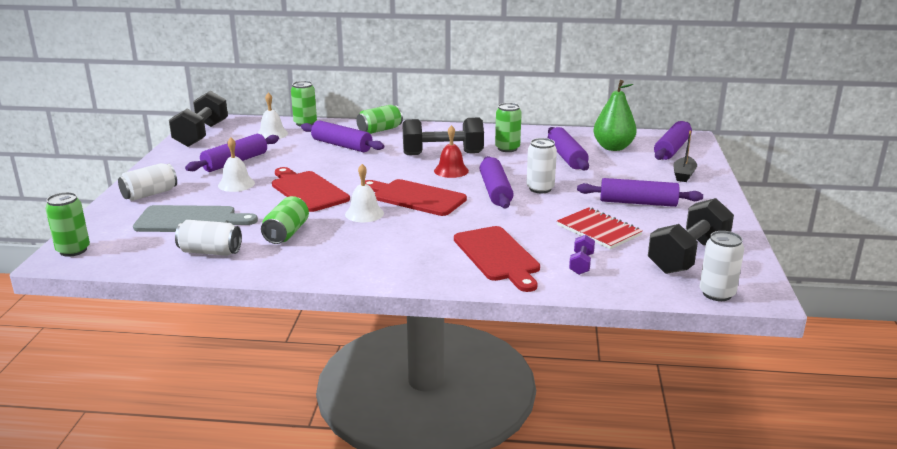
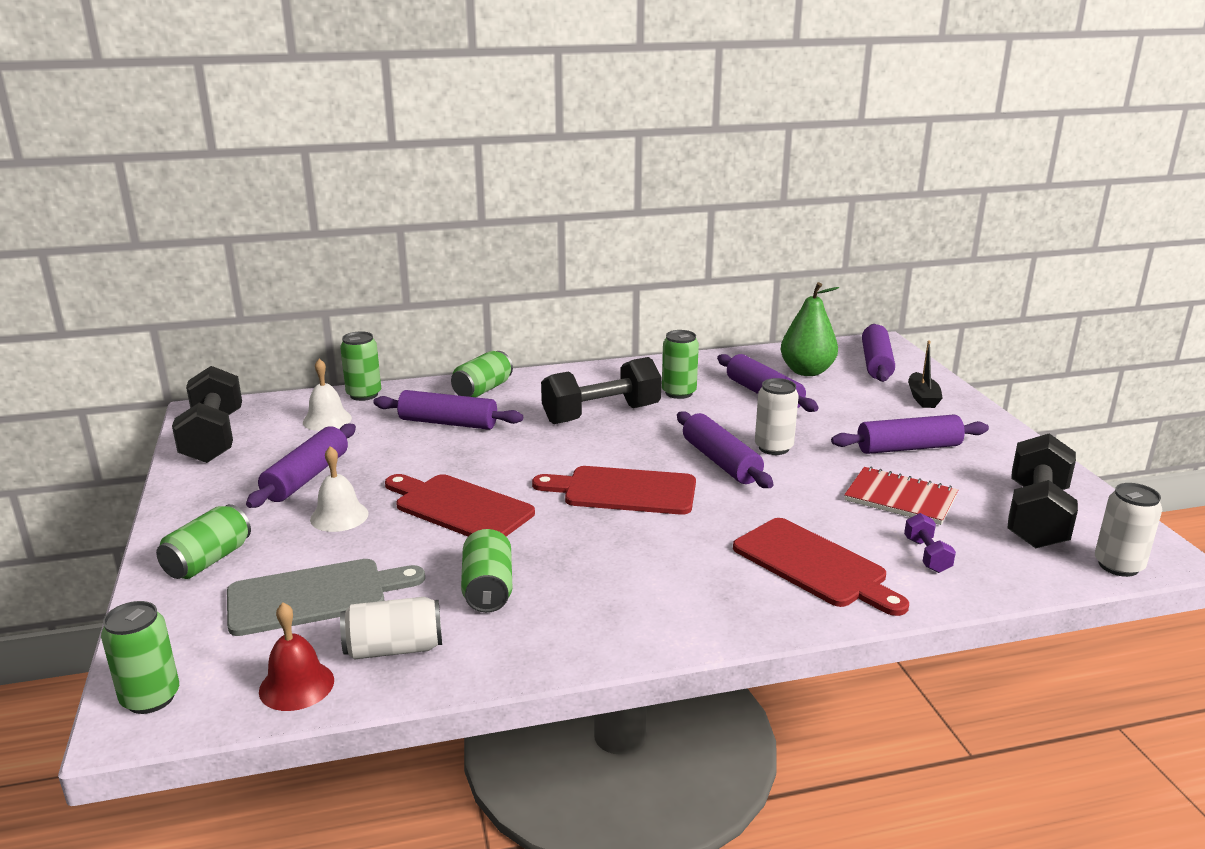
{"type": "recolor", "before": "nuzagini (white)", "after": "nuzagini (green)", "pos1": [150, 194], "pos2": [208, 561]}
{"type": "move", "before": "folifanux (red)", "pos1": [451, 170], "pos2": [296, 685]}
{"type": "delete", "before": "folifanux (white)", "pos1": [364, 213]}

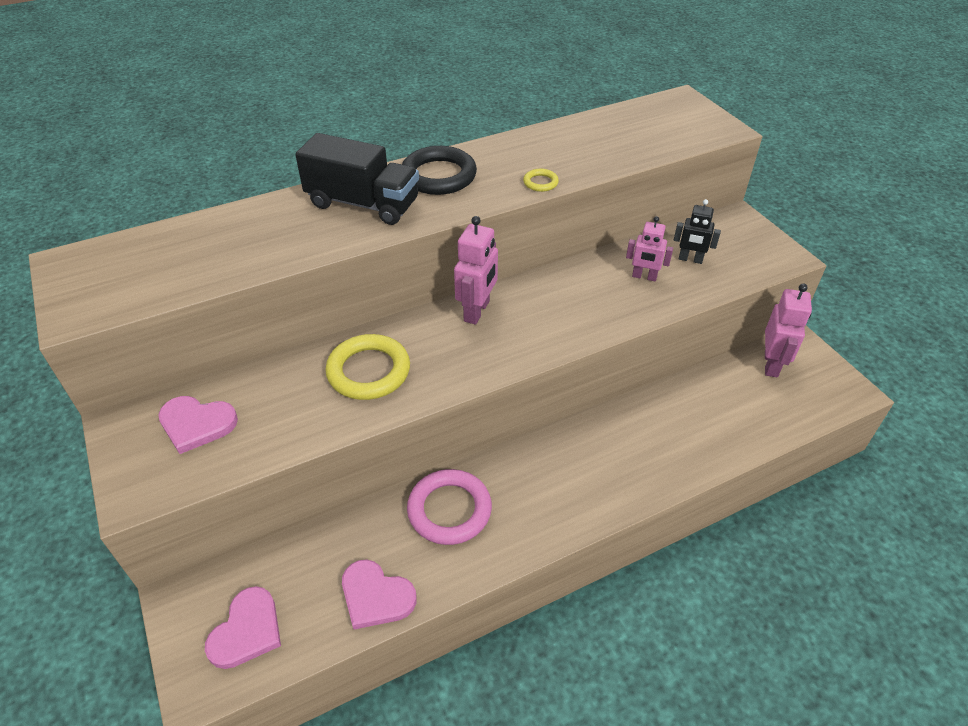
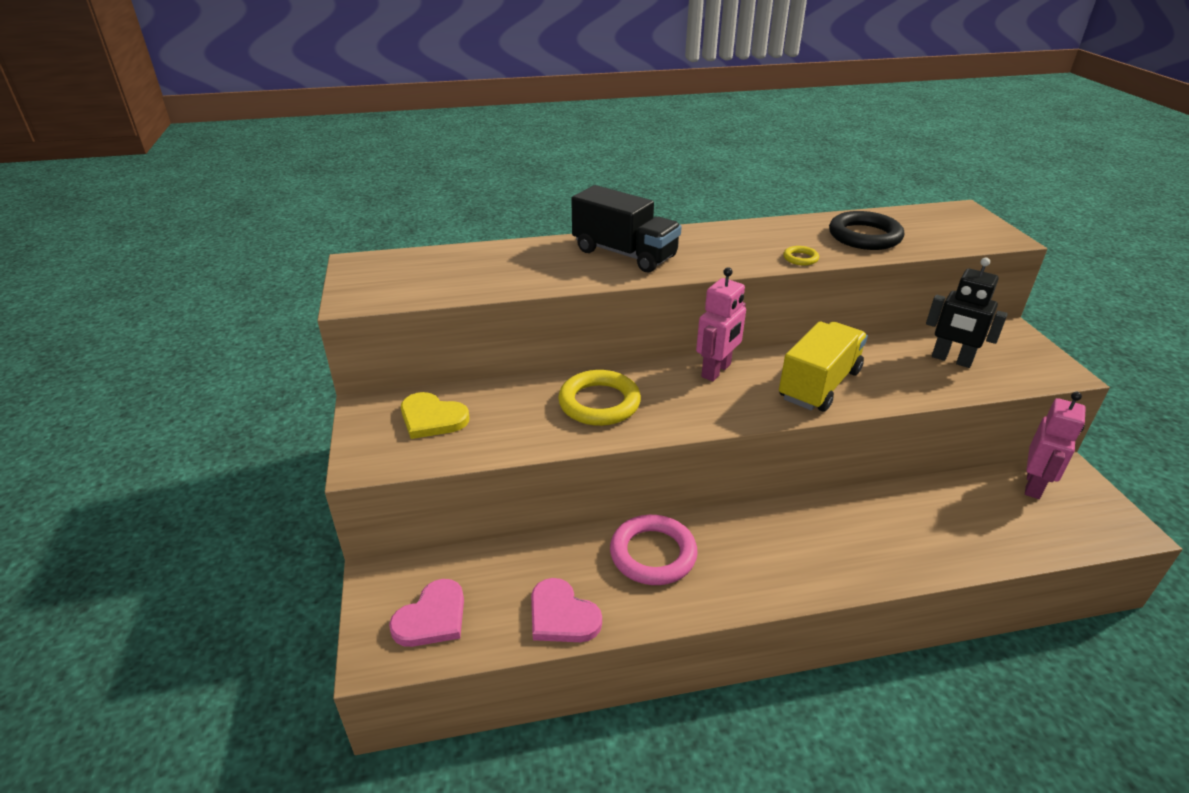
{"type": "recolor", "before": "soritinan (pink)", "after": "soritinan (yellow)", "pos1": [197, 424], "pos2": [432, 418]}
{"type": "insert", "after": "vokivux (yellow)", "pos2": [819, 385]}
{"type": "move", "before": "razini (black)", "pos1": [439, 176], "pos2": [864, 236]}
{"type": "resize", "before": "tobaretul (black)", "pos1": [690, 259], "pos2": [951, 360], "scale": 1.5}
{"type": "delete", "before": "tobaretul (pink)", "pos1": [644, 277]}

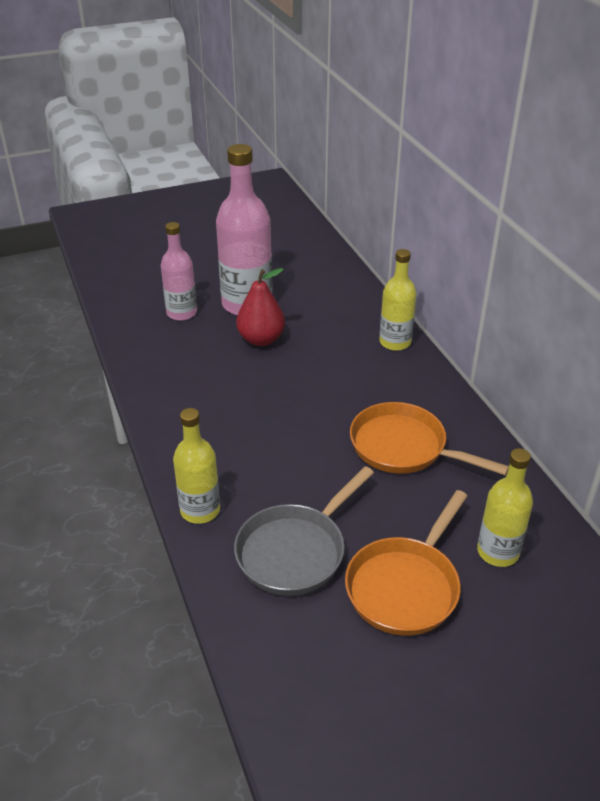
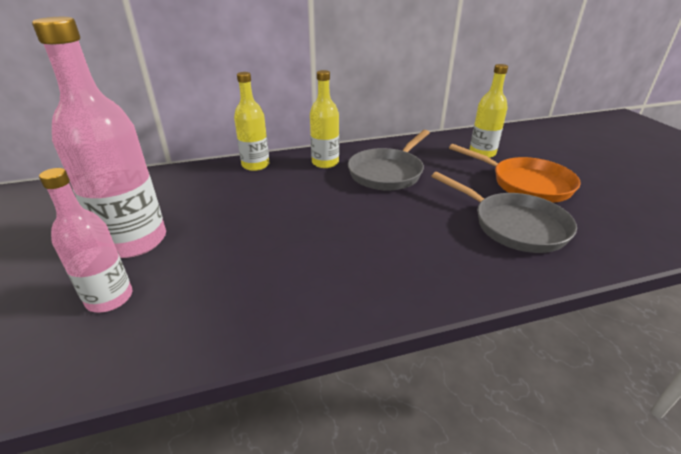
{"type": "move", "before": "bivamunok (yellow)", "pos1": [200, 510], "pos2": [325, 163]}
{"type": "recolor", "before": "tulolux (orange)", "after": "tulolux (grey)", "pos1": [404, 447], "pos2": [387, 172]}
{"type": "delete", "before": "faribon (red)", "pos1": [261, 339]}

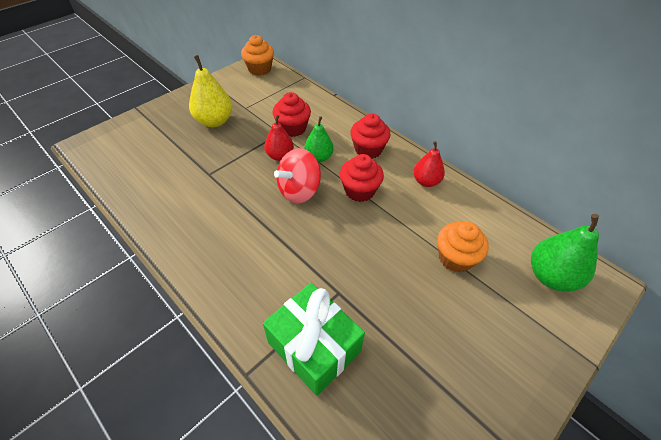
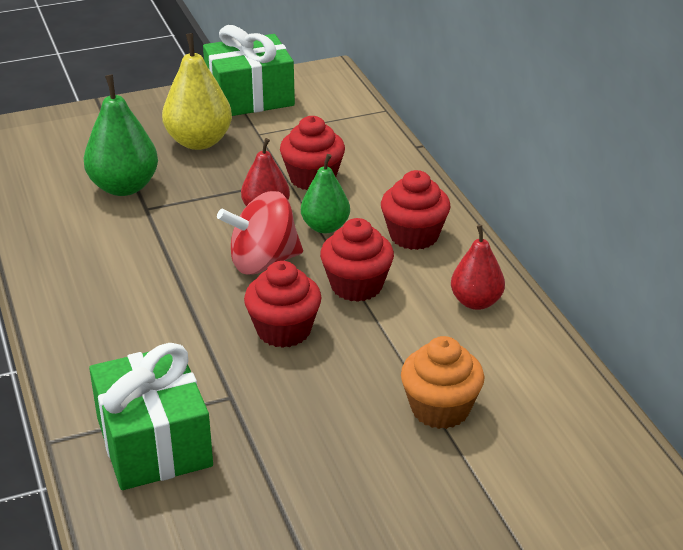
{"type": "move", "before": "faribon (green)", "pos1": [550, 276], "pos2": [124, 187]}
{"type": "insert", "after": "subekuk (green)", "pos2": [250, 97]}
{"type": "insert", "after": "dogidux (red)", "pos2": [284, 330]}
{"type": "delete", "before": "dogidux (orange)", "pos1": [259, 69]}

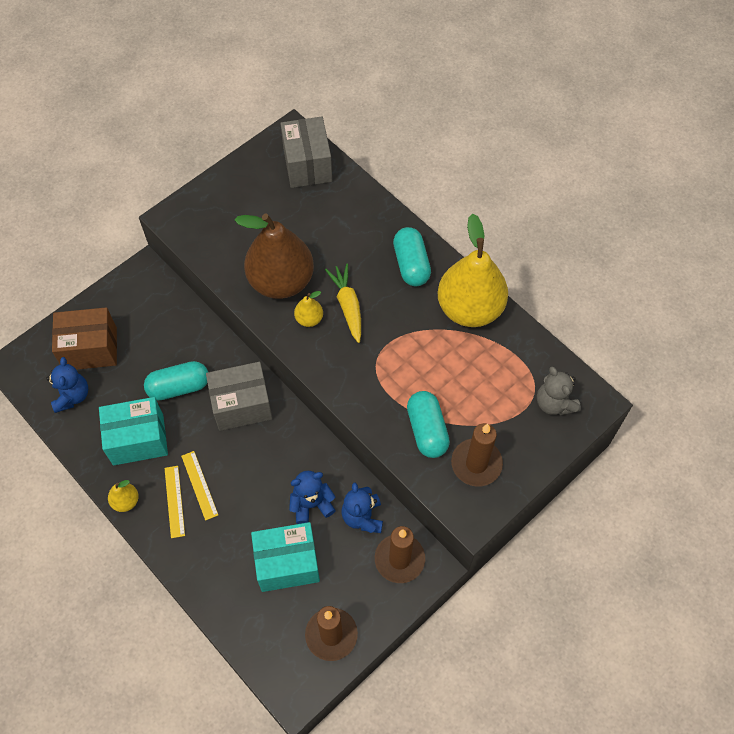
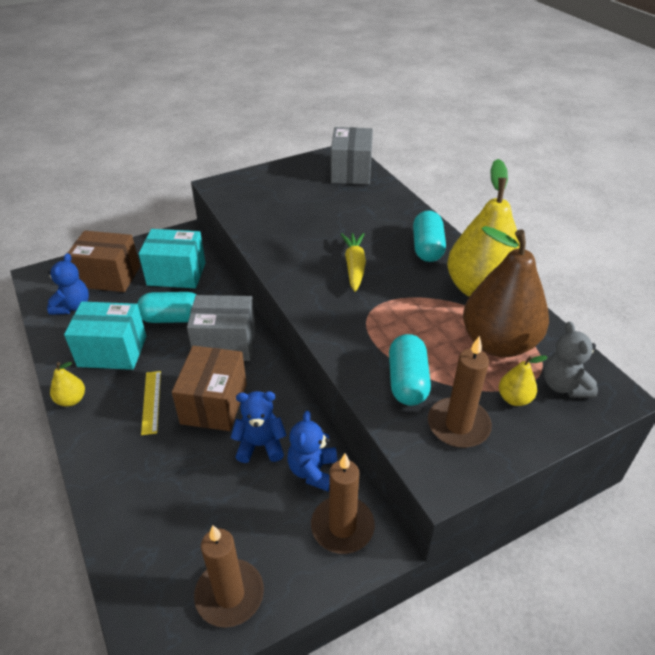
{"type": "move", "before": "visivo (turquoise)", "pos1": [287, 563], "pos2": [176, 274]}
{"type": "insert", "after": "visivo (brown)", "pos2": [214, 403]}
{"type": "move", "before": "faribon (brown)", "pos1": [281, 281], "pos2": [498, 343]}
{"type": "move", "before": "faribon (yellow)", "pos1": [309, 319], "pos2": [514, 398]}
{"type": "delete", "before": "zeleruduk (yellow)", "pos1": [174, 501]}

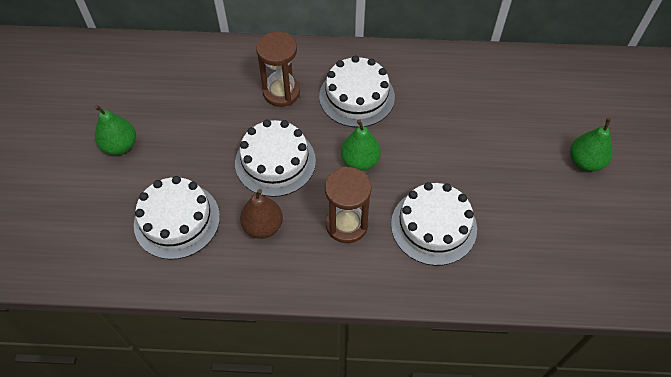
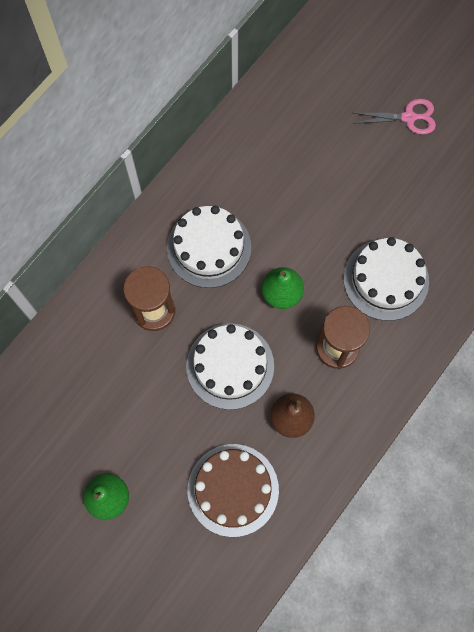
{"type": "recolor", "before": "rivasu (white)", "after": "rivasu (brown)", "pos1": [177, 220], "pos2": [233, 490]}
{"type": "replace", "before": "faribon (green)", "after": "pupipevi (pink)", "pos1": [585, 162], "pos2": [408, 117]}

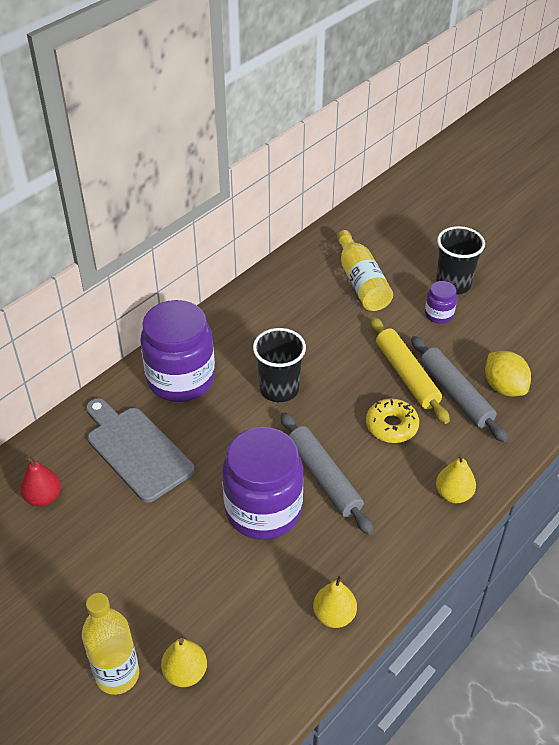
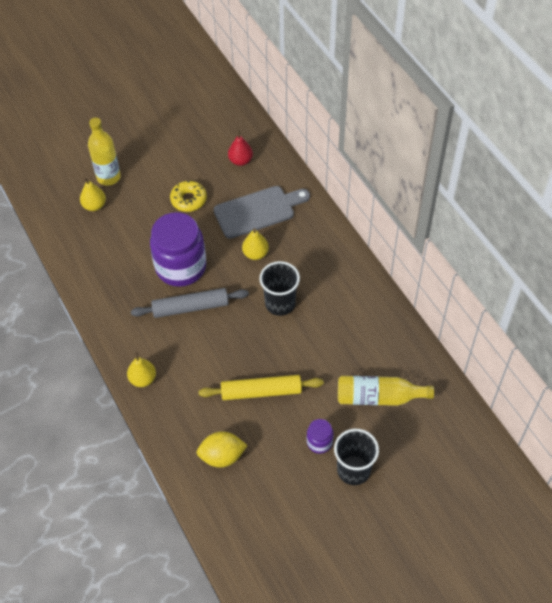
{"type": "move", "before": "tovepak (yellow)", "pos1": [391, 426], "pos2": [188, 200]}
{"type": "move", "before": "faribon (yellow)", "pos1": [334, 615], "pos2": [255, 254]}
{"type": "delete", "before": "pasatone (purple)", "pos1": [181, 379]}
{"type": "delete", "before": "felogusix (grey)", "pos1": [455, 394]}

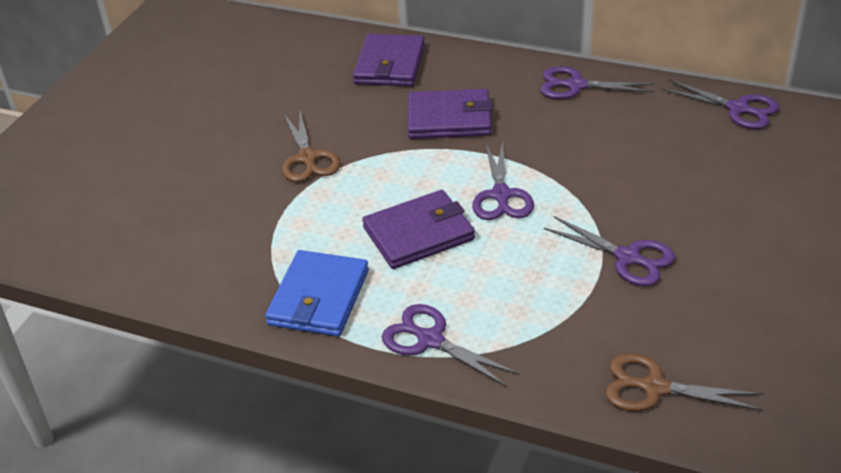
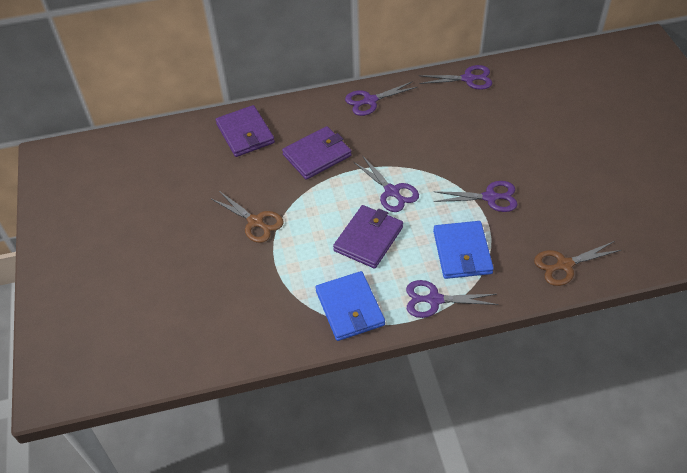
{"type": "insert", "after": "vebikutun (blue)", "pos2": [462, 252]}

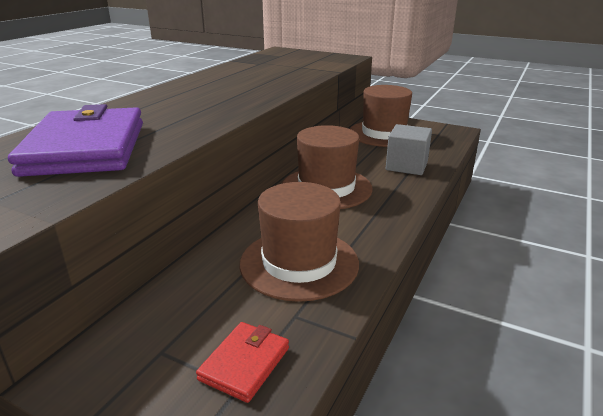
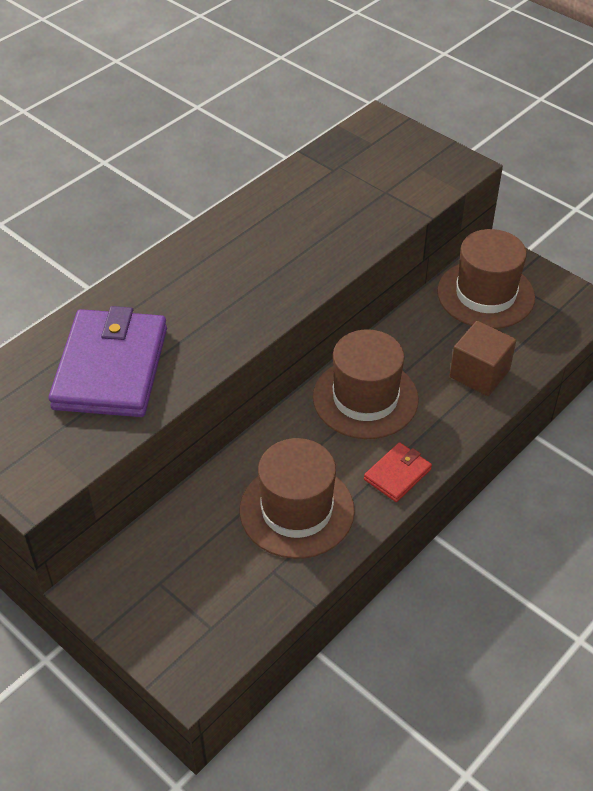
{"type": "move", "before": "vebikutun (red)", "pos1": [244, 363], "pos2": [397, 474]}
{"type": "recolor", "before": "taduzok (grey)", "after": "taduzok (brown)", "pos1": [406, 166], "pos2": [479, 373]}

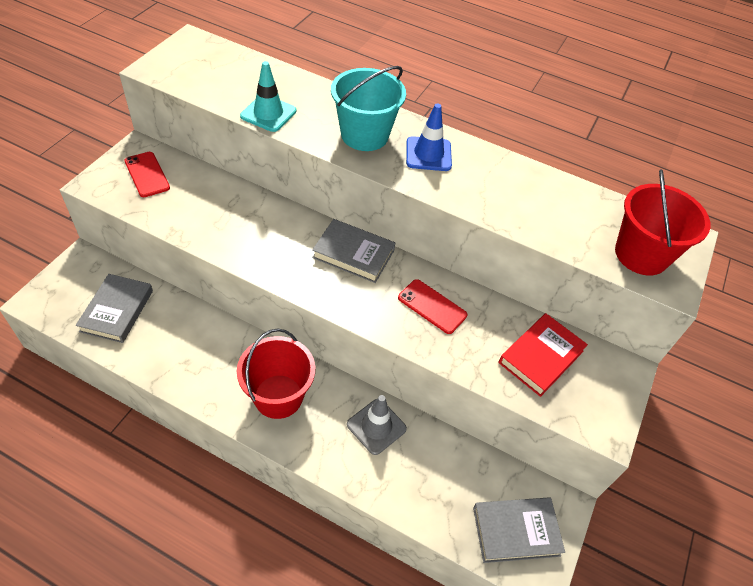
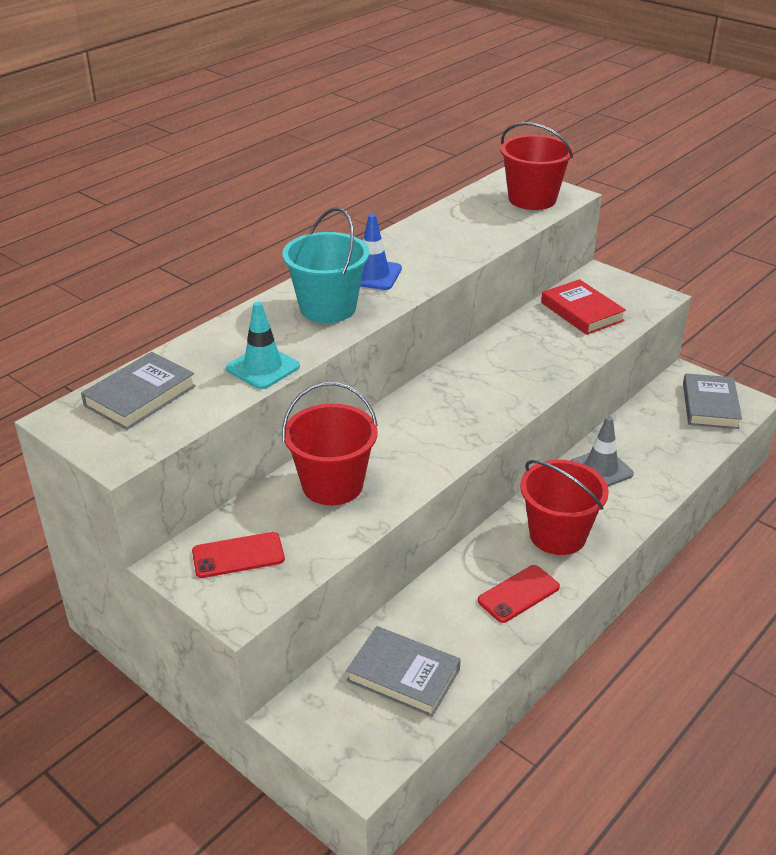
{"type": "move", "before": "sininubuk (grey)", "pos1": [353, 254], "pos2": [140, 396]}
{"type": "insert", "after": "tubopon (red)", "pos2": [332, 485]}
{"type": "move", "before": "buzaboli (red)", "pos1": [432, 306], "pos2": [518, 594]}

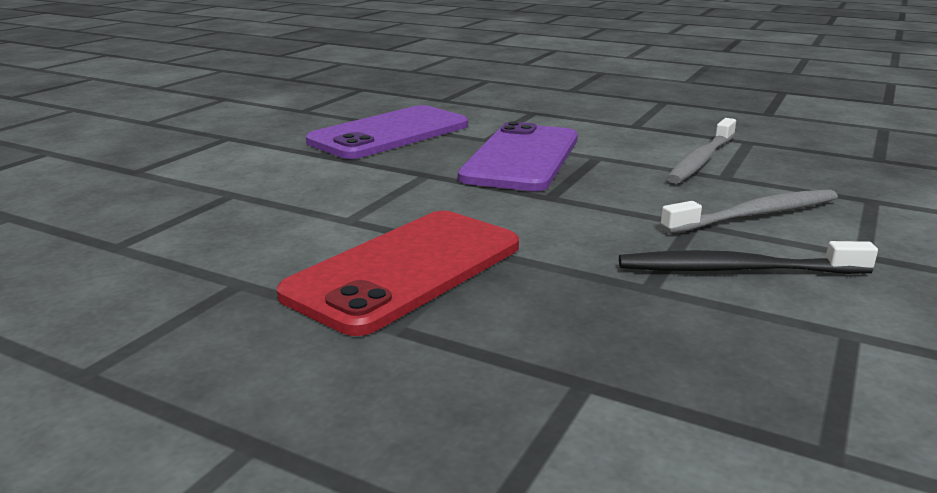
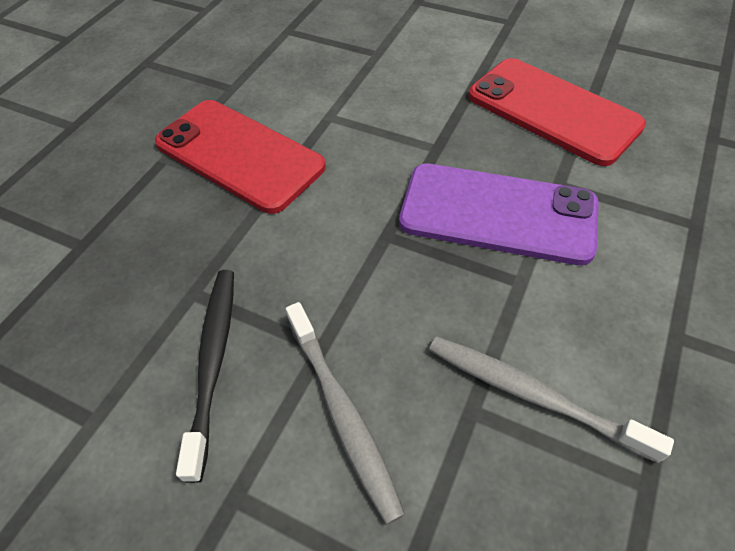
{"type": "recolor", "before": "buzaboli (purple)", "after": "buzaboli (red)", "pos1": [389, 133], "pos2": [553, 111]}

